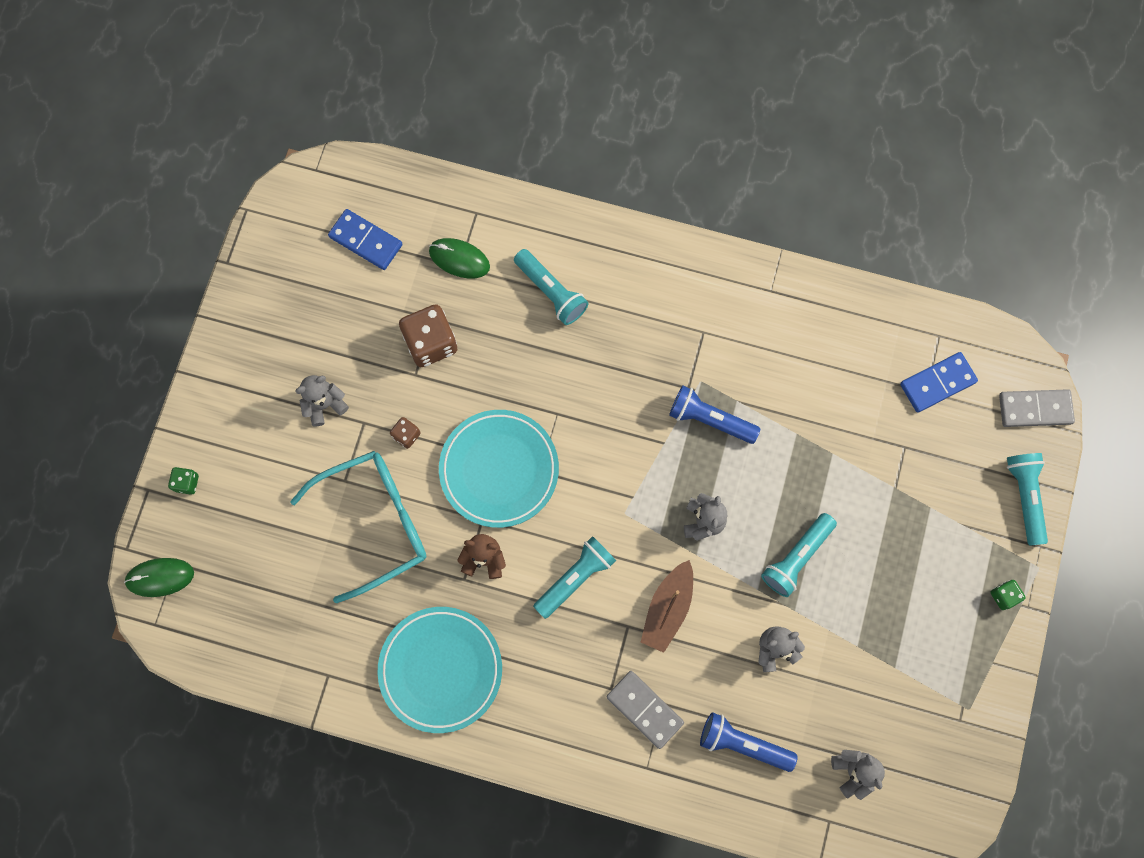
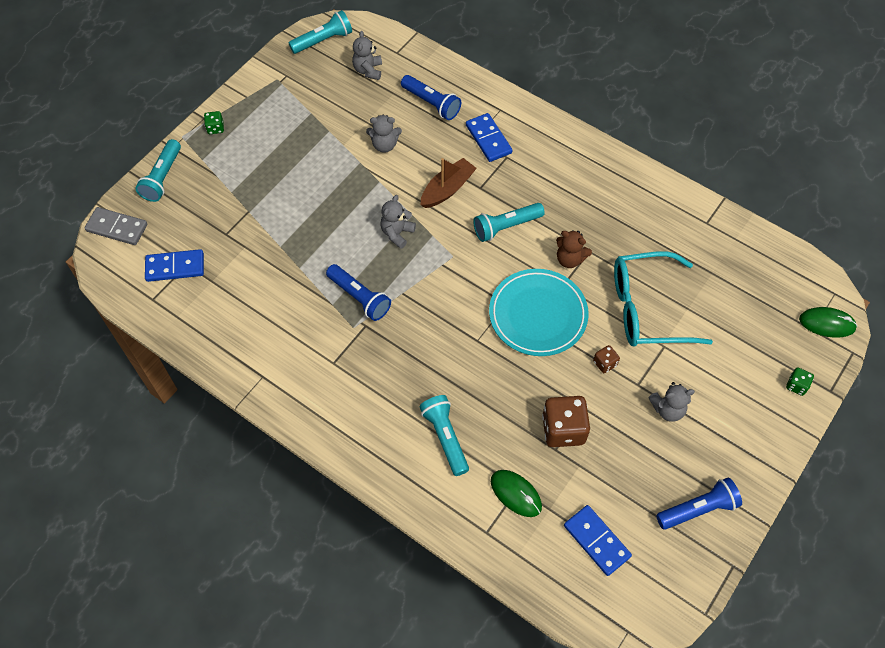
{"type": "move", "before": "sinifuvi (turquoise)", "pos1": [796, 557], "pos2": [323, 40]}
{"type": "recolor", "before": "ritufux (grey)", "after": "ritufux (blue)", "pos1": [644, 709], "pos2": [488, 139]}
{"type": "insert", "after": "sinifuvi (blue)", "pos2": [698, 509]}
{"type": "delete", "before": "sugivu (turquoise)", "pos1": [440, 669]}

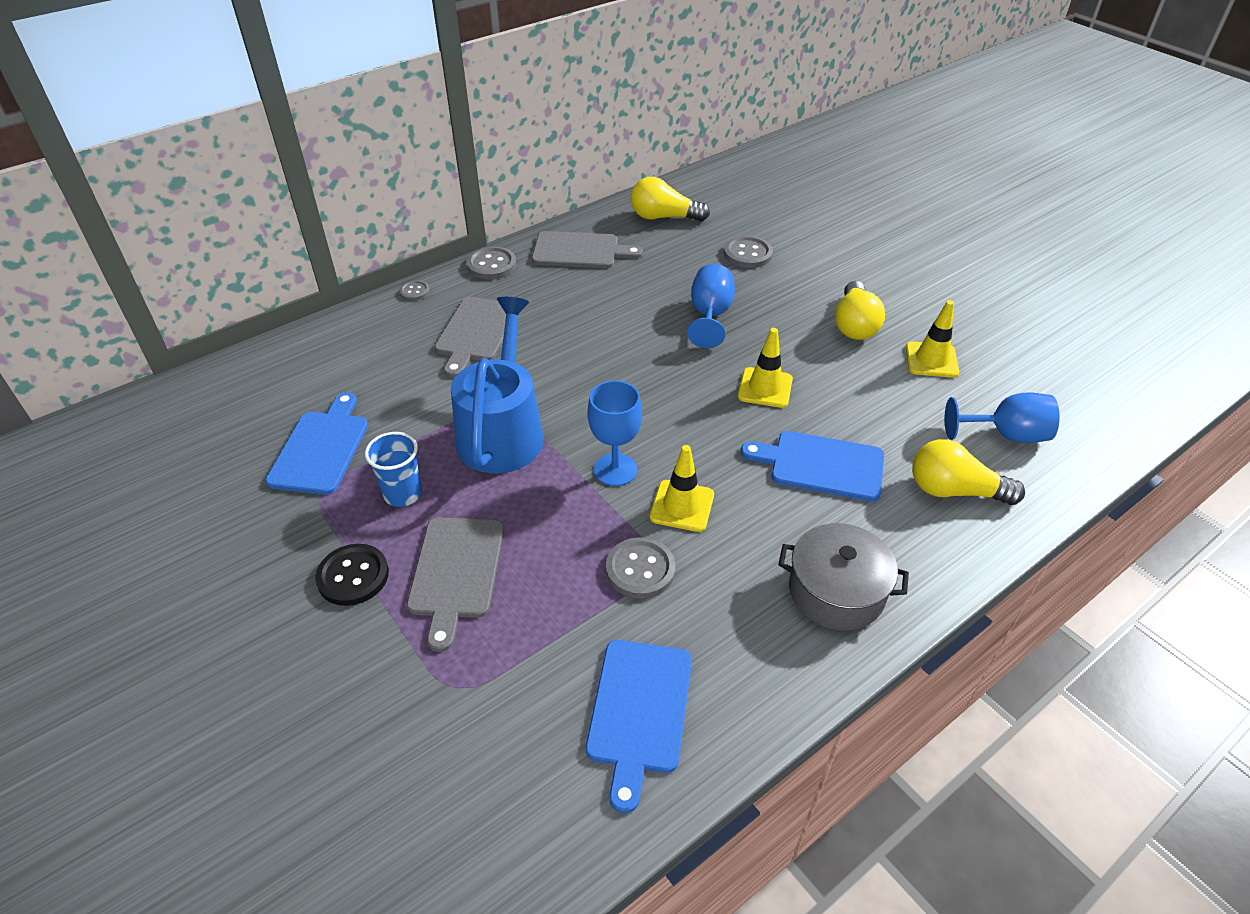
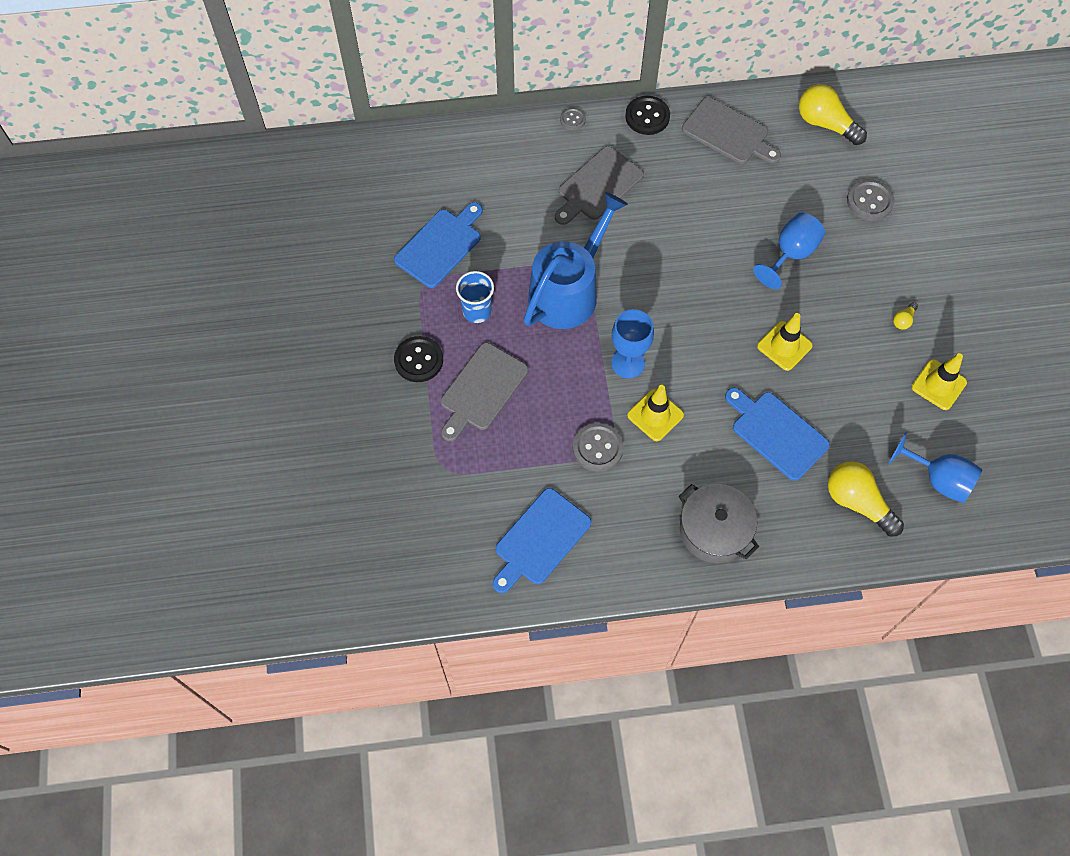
{"type": "recolor", "before": "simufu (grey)", "after": "simufu (black)", "pos1": [491, 265], "pos2": [647, 116]}
{"type": "resize", "before": "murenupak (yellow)", "pos1": [854, 325], "pos2": [903, 320], "scale": 0.44}

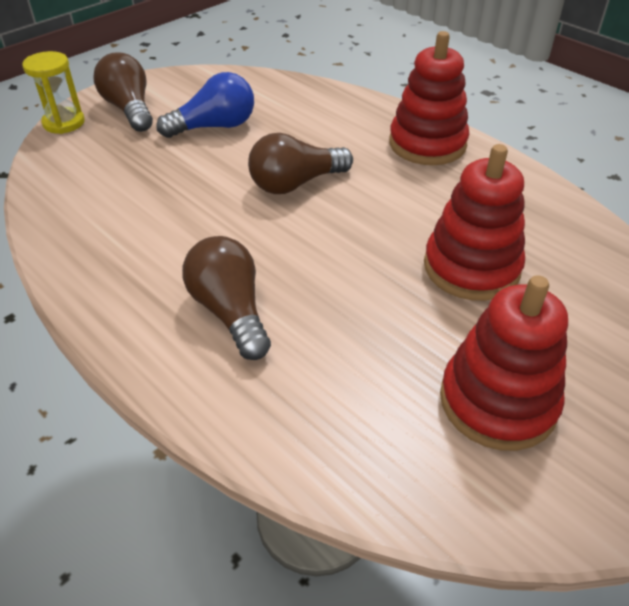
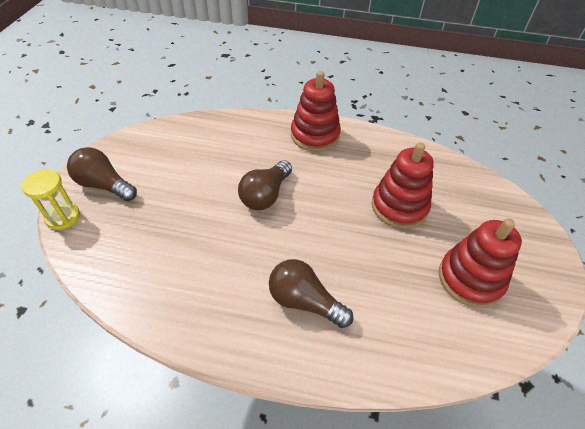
{"type": "delete", "before": "murenupak (blue)", "pos1": [214, 127]}

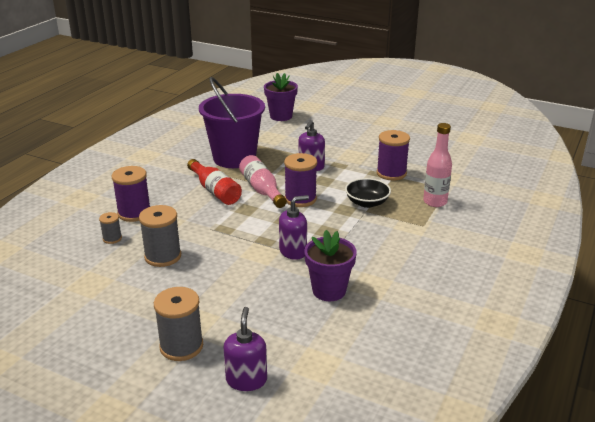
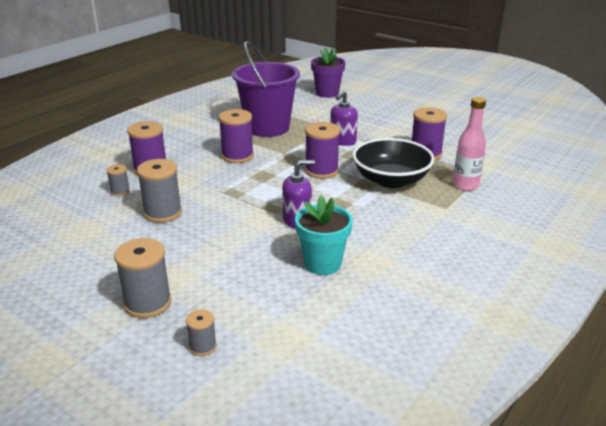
{"type": "replace", "before": "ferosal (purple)", "after": "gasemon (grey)", "pos1": [246, 380], "pos2": [203, 346]}
{"type": "replace", "before": "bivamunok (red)", "after": "gasemon (purple)", "pos1": [215, 191], "pos2": [237, 156]}
{"type": "recolor", "before": "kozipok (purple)", "after": "kozipok (turquoise)", "pos1": [329, 290], "pos2": [322, 264]}
{"type": "resize", "before": "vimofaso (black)", "pos1": [367, 203], "pos2": [391, 180], "scale": 1.64}
{"type": "delete", "before": "bivamunok (pink)", "pos1": [262, 190]}

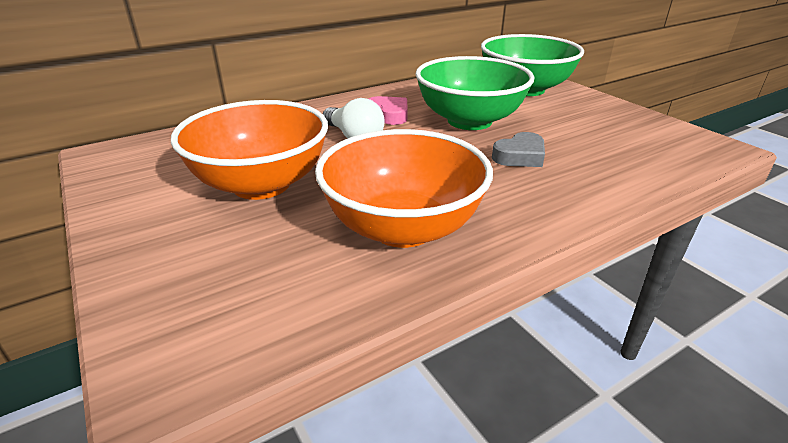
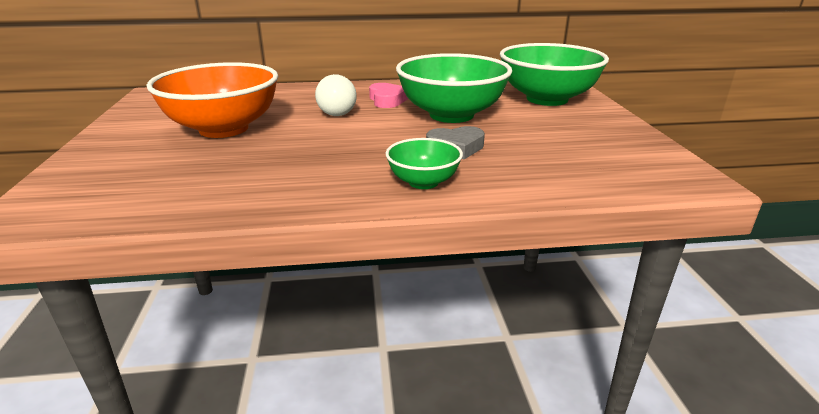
{"type": "insert", "after": "vimofaso (green)", "pos2": [423, 182]}
{"type": "delete", "before": "vimofaso (orange)", "pos1": [403, 228]}

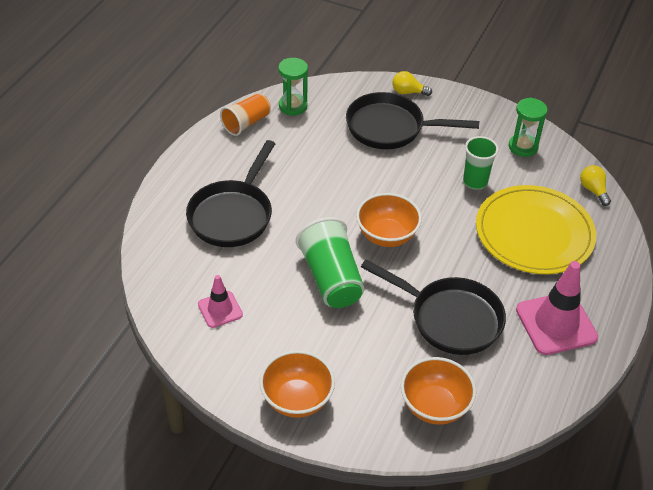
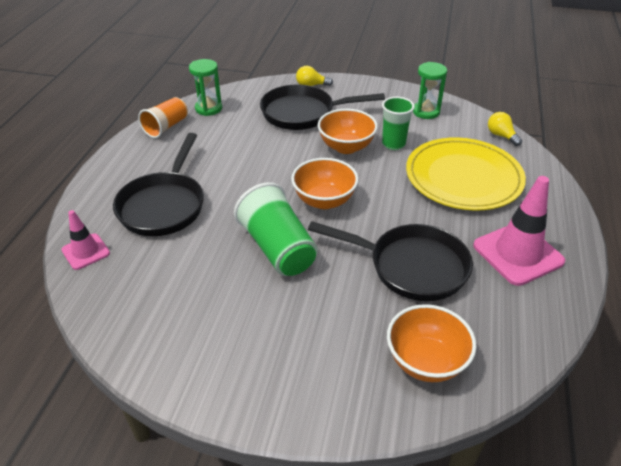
{"type": "move", "before": "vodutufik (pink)", "pos1": [220, 309], "pos2": [86, 251]}
{"type": "move", "before": "vimofaso (orange)", "pos1": [297, 399], "pos2": [346, 147]}

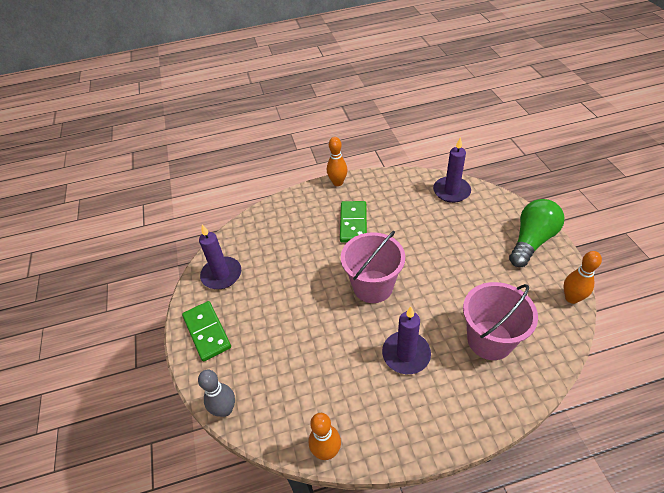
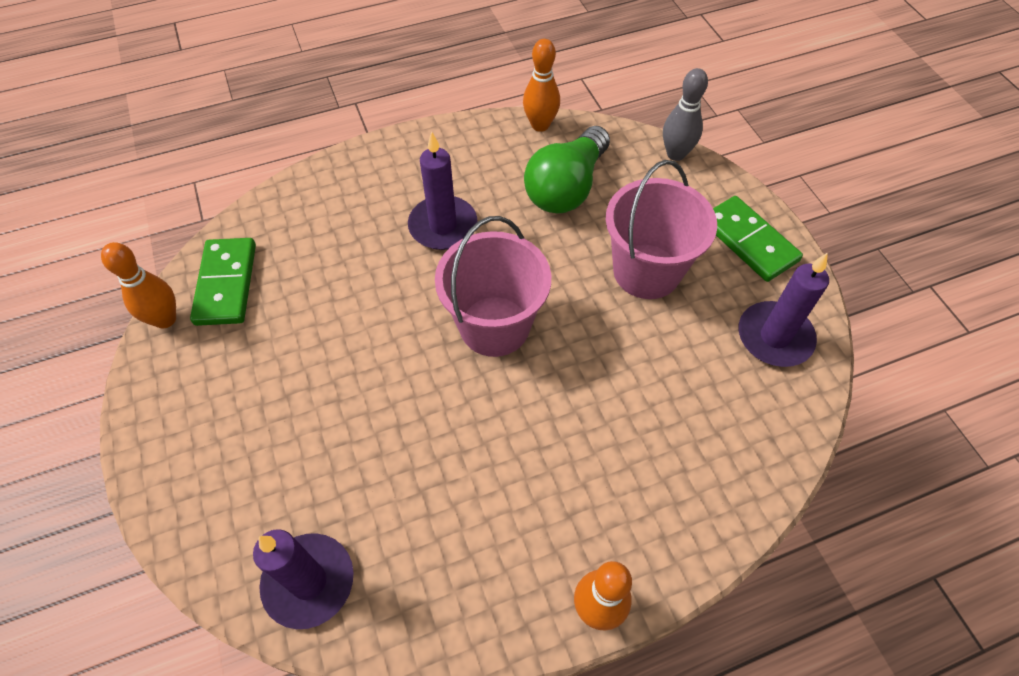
{"type": "move", "before": "ritufux (green)", "pos1": [353, 223], "pos2": [226, 284]}
{"type": "move", "before": "murenupak (green)", "pos1": [531, 241], "pos2": [566, 187]}
{"type": "move", "before": "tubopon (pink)", "pos1": [489, 340], "pos2": [646, 271]}

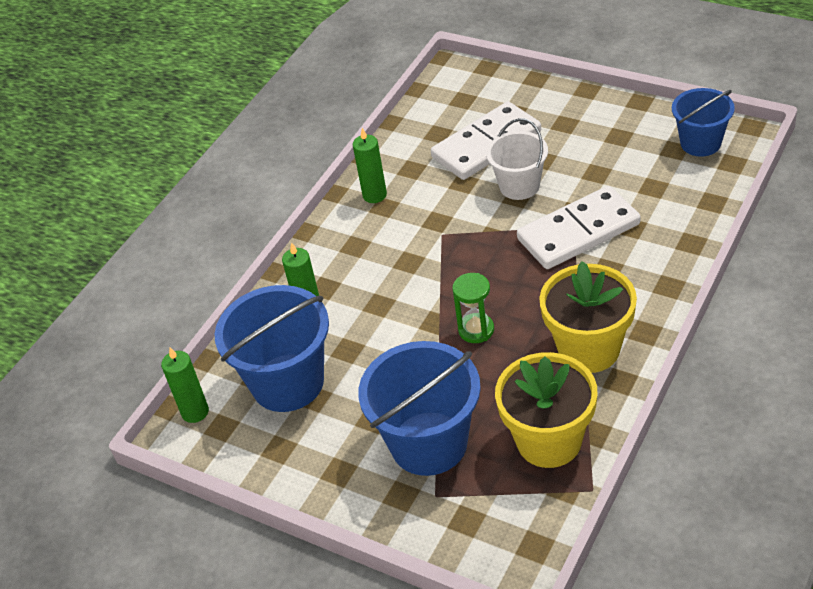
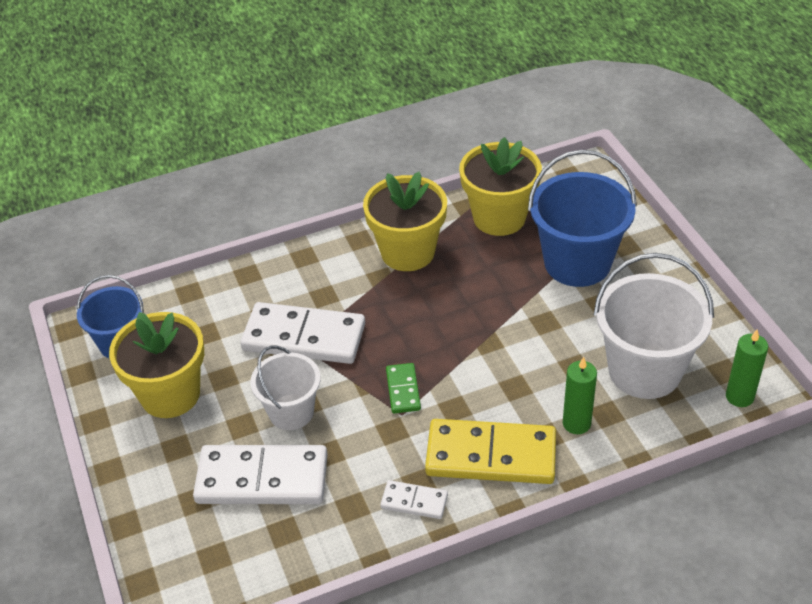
{"type": "insert", "after": "kozipok (yellow)", "pos2": [170, 394]}
{"type": "replace", "before": "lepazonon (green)", "after": "ritufux (white)", "pos1": [374, 195], "pos2": [414, 501]}
{"type": "insert", "after": "ritufux (green)", "pos2": [403, 390]}
{"type": "insert", "after": "ritufux (yellow)", "pos2": [491, 456]}
{"type": "recolor", "before": "tubopon (blue)", "after": "tubopon (white)", "pos1": [288, 383], "pos2": [644, 370]}
{"type": "delete", "before": "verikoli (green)", "pos1": [476, 330]}

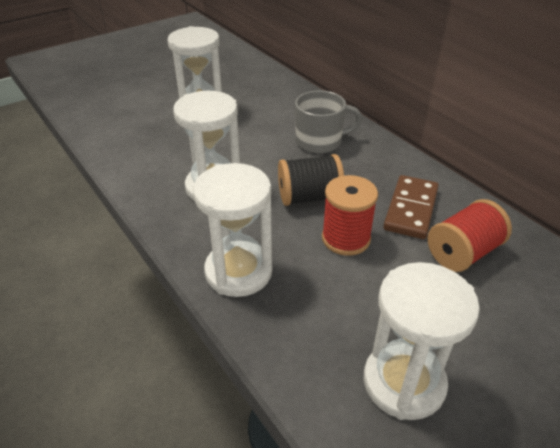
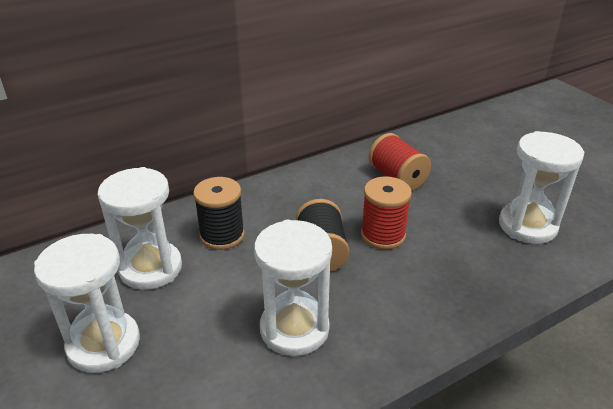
{"type": "move", "before": "verikoli (white)", "pos1": [238, 272], "pos2": [151, 268]}
{"type": "replace", "before": "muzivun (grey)", "after": "gasemon (black)", "pos1": [320, 141], "pos2": [222, 235]}
{"type": "delete", "before": "ritufux (brown)", "pos1": [410, 209]}

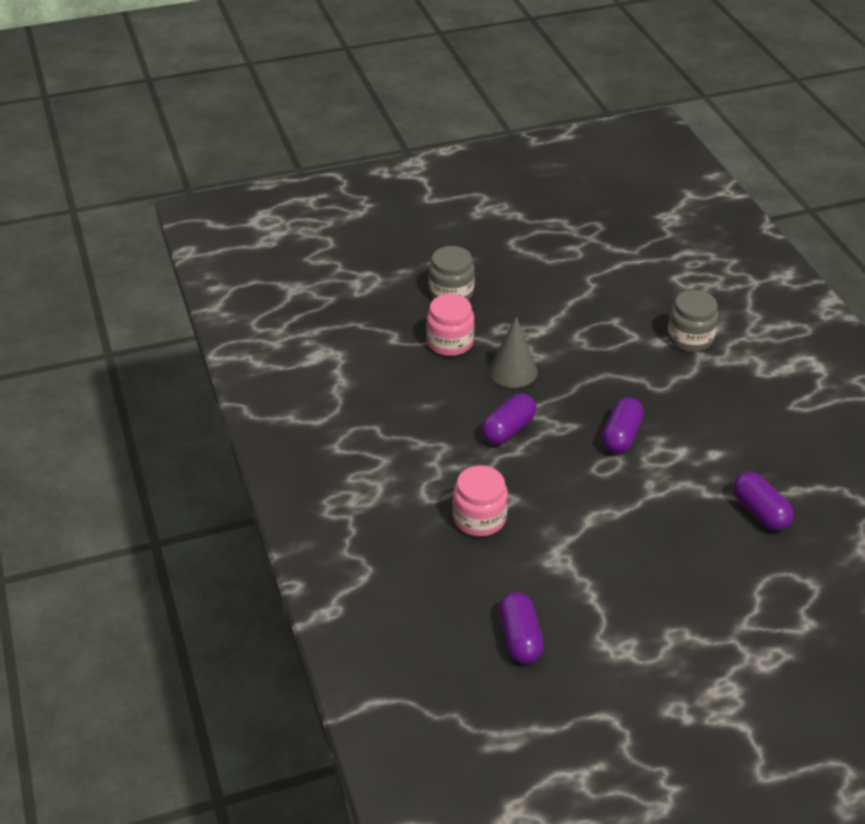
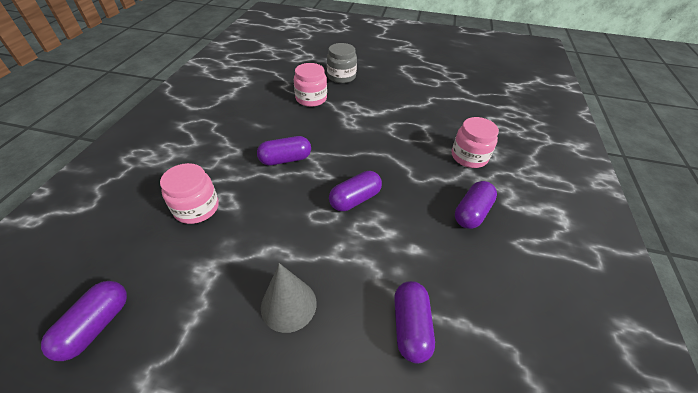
{"type": "move", "before": "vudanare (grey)", "pos1": [513, 371], "pos2": [288, 304]}
{"type": "recolor", "before": "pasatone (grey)", "after": "pasatone (pink)", "pos1": [690, 338], "pos2": [469, 157]}
{"type": "insert", "after": "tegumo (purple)", "pos2": [471, 212]}

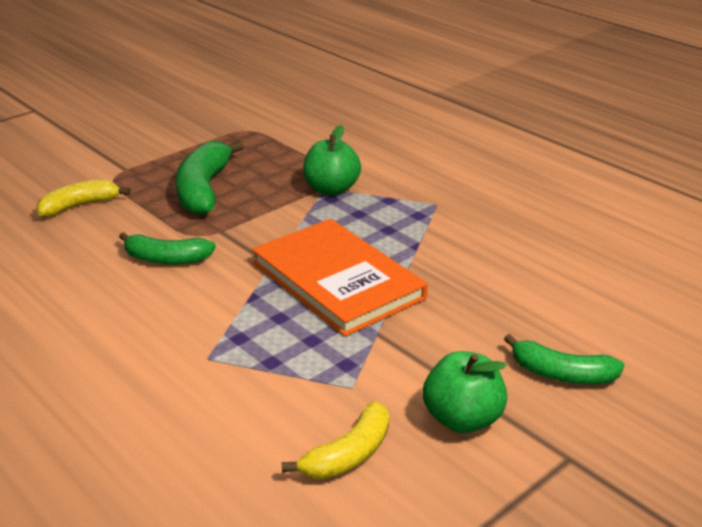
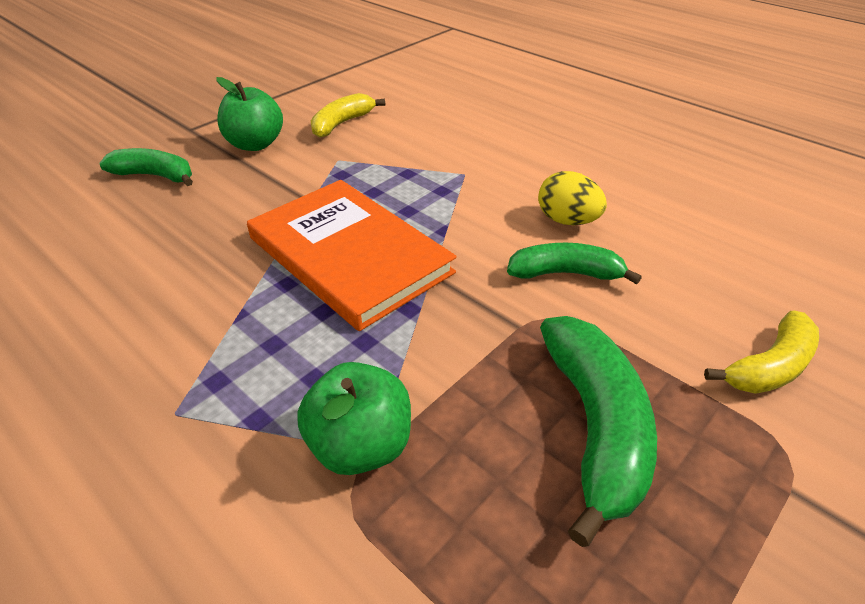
{"type": "insert", "after": "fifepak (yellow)", "pos2": [567, 221]}

